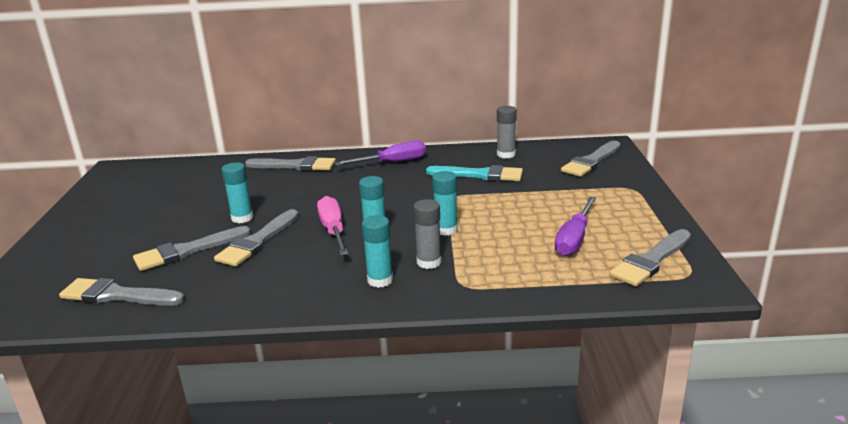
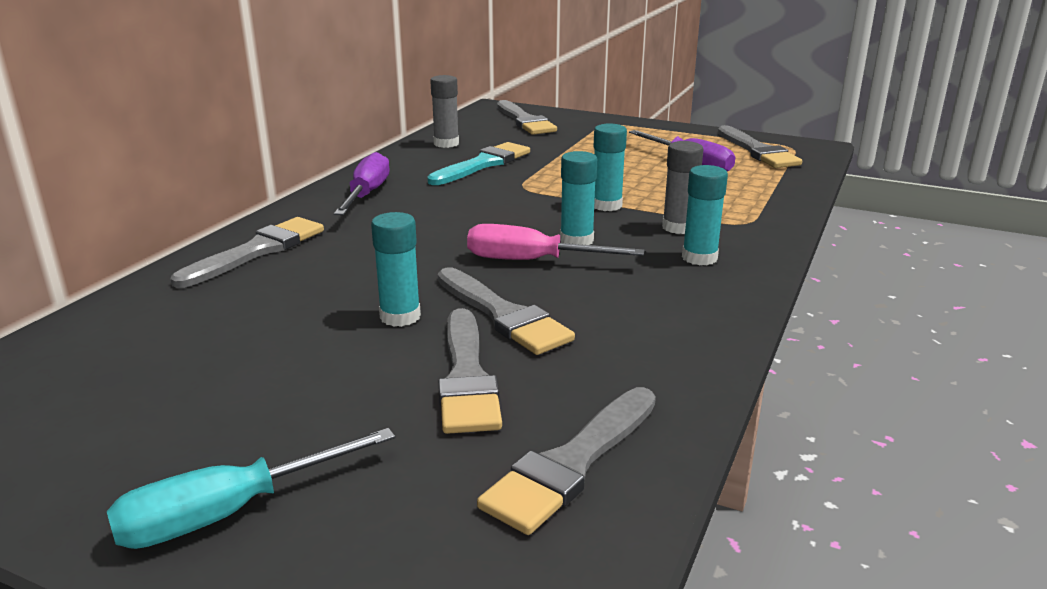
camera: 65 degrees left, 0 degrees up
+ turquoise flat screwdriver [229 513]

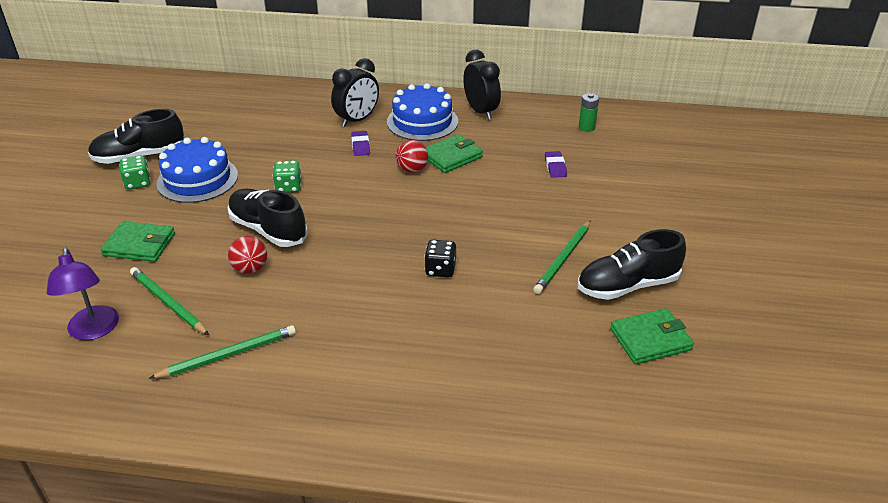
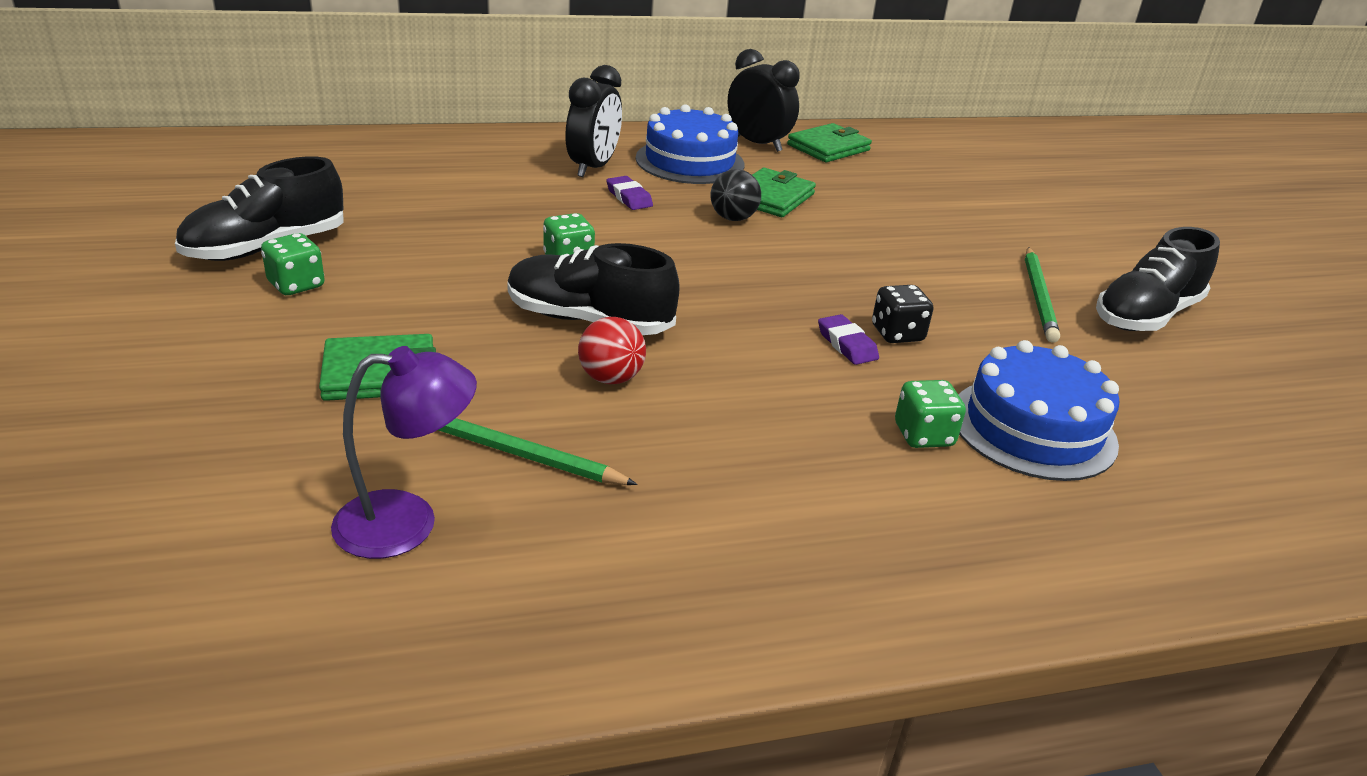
camera: 25 degrees left, 5 degrees down
~ royal purple desk lamp [94 331] = [407 523] 60 degrees counterclockwise
- emerald lead pencil [228 355]
~ cobalt gateau [197 179] to [1033 428]
~ crimson ball [412 170] to black ball [733 218]
~ royal purple eraser [555 167] to [846 344]
- emerald power cell [586 127]
~ emerald card wallet [650 339] to [828 147]
+ emerald die [923 435]

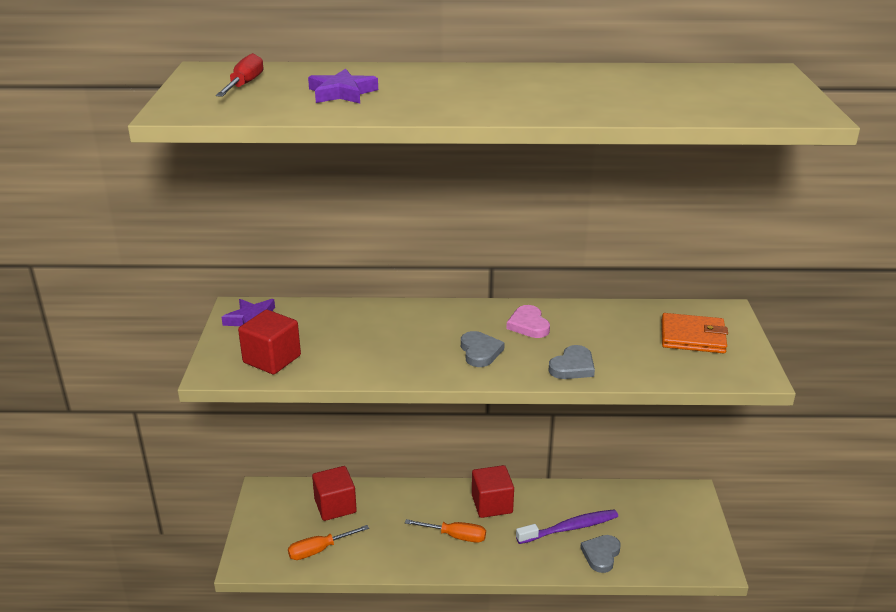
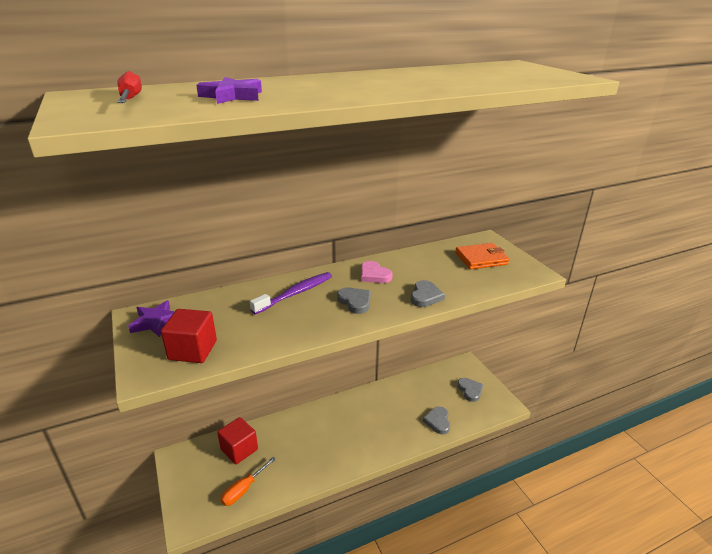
camera: 25 degrees left, 0 degrees up
- orange flat screwdriver [455 536]
- crimson solid cube [492 504]
~ royal purple tooth brush [570 528] to [295 293]
+ gray heart [470 390]

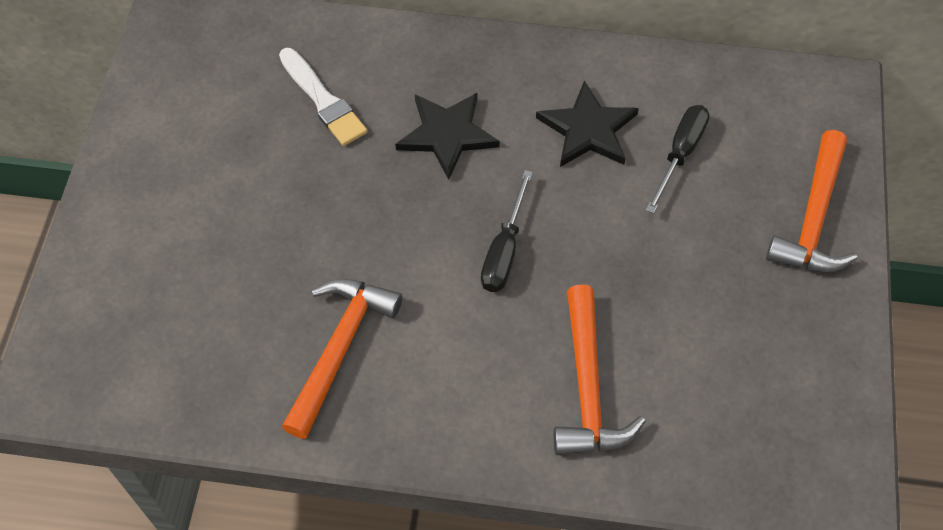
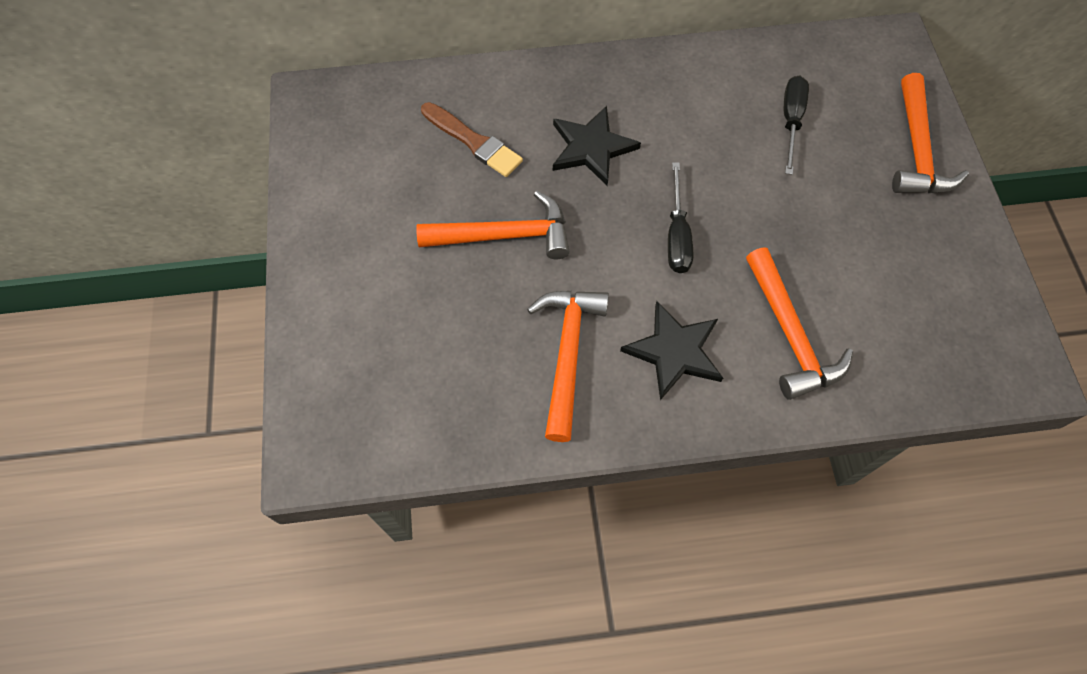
camera: 15 degrees left, 5 degrees up
~ white paint brush [323 100] to dark brown paint brush [473 142]
~ black star shape [588 130] to [674 351]
+ orange claw hammer [504 235]

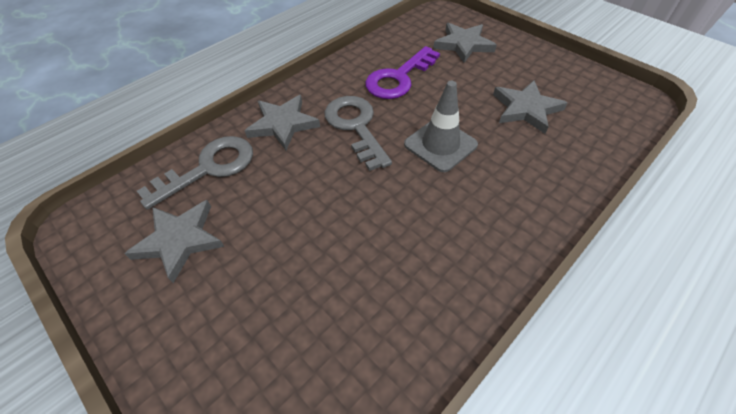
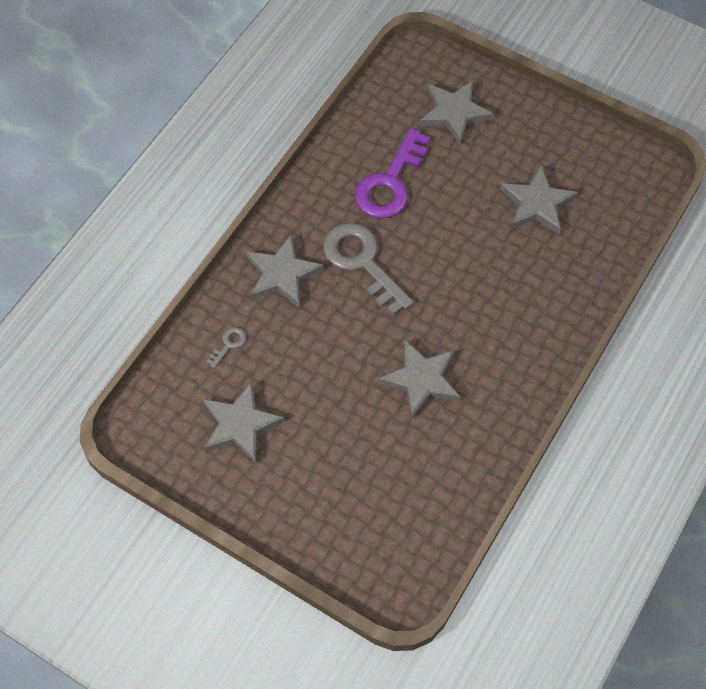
camera: 15 degrees left, 10 degrees up
~ gray key [208 168] = [228 344] x0.42
- gray safety cone [440 145]
+ gray star shape [421 380]

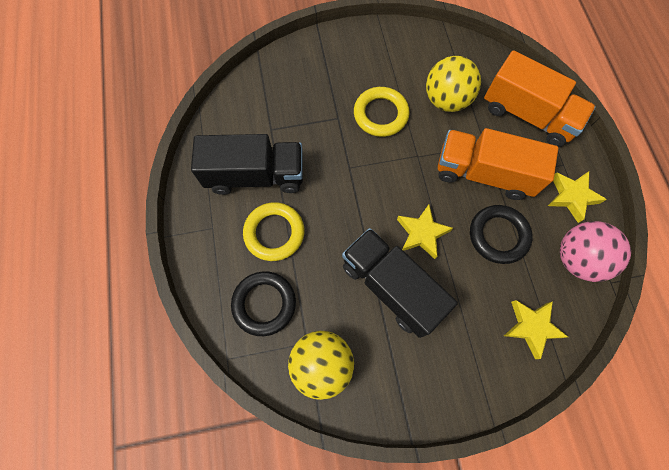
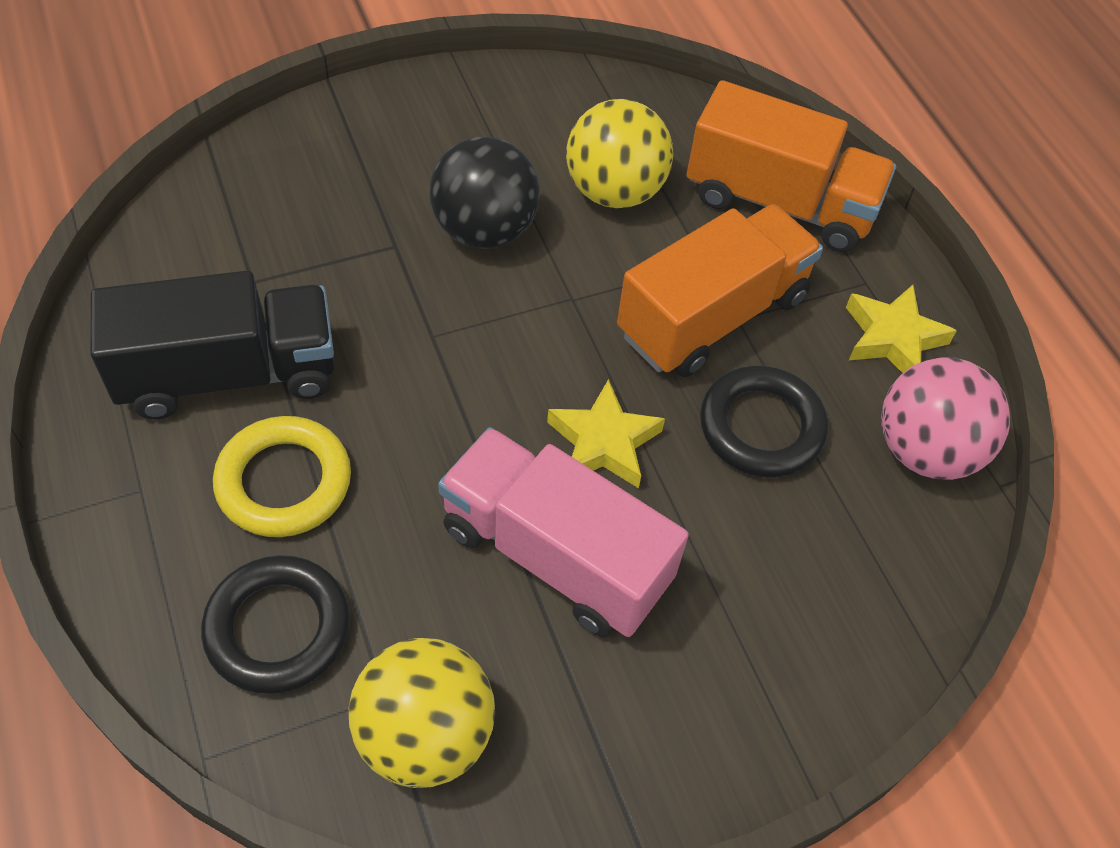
camera: 15 degrees left, 15 degrees down
~ black truck [391 287] to rosy truck [555 555]
~ bright yellow hoop [380 114] to black ball [484 230]
~ orange truck [483 174] = [712 316] 135 degrees clockwise
- bright yellow star shape [531 327]

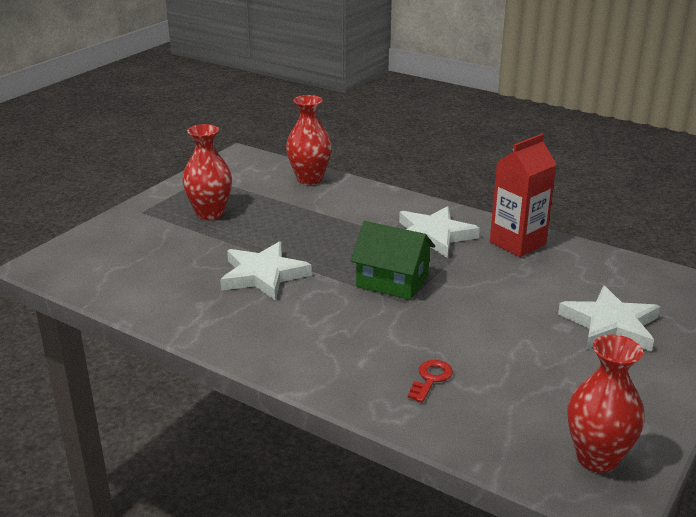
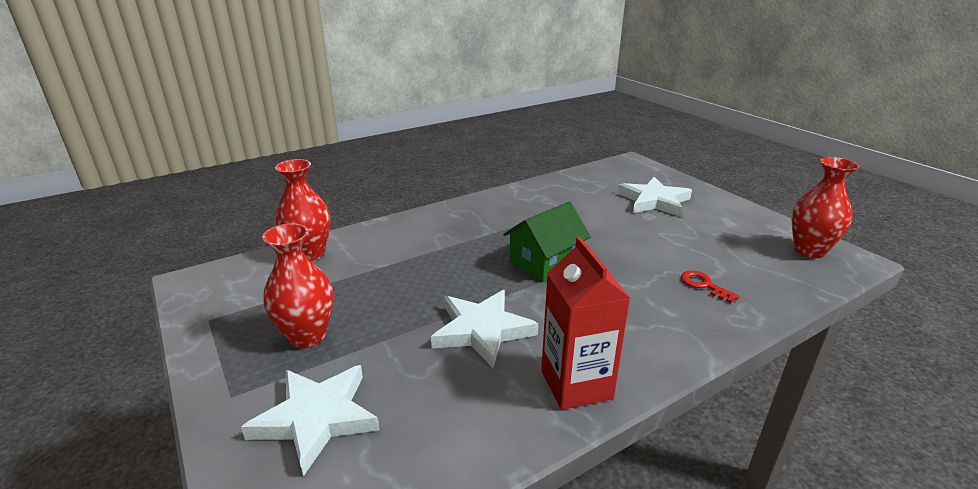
camera: 65 degrees left, 0 degrees up
~ white star shape [433 236] to [316 418]
~ crimson carton [517 243] to [576 384]

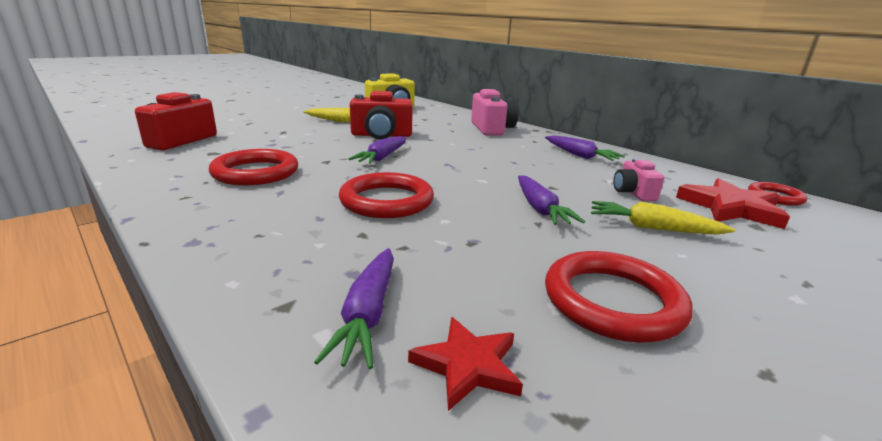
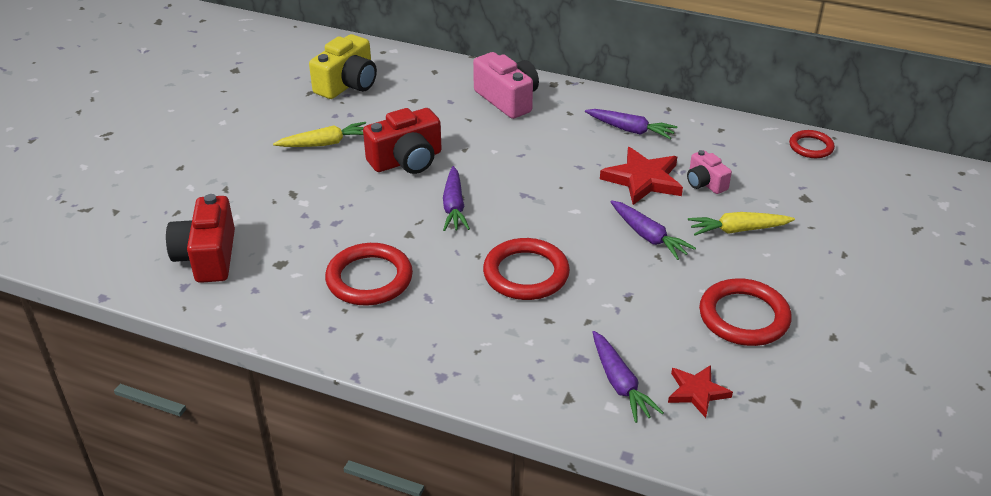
camera: 25 degrees left, 15 degrees up
~ crimson star shape [731 208] to [643 179]

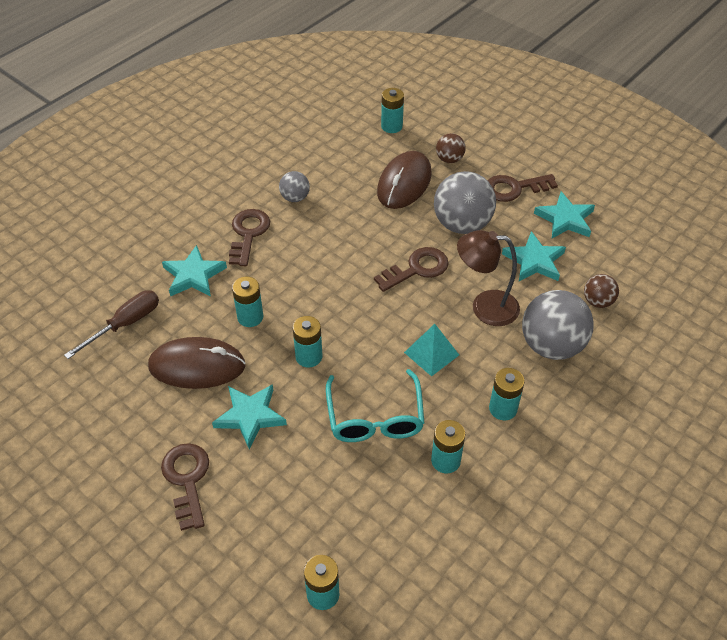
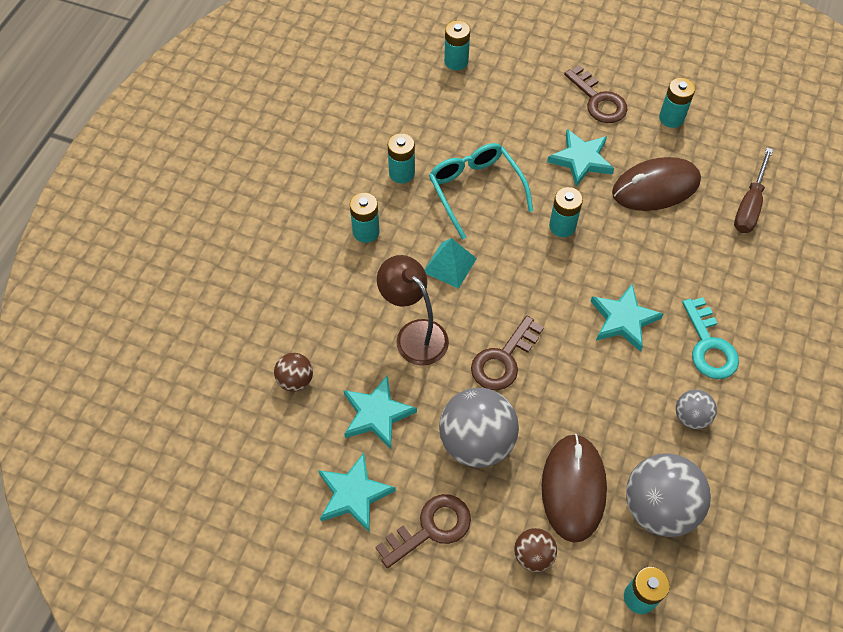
camera: 160 degrees right, 10 degrees up
~ turquoise star shape [194 275] to [623 319]
~ dark brown key [248 234] to turquoise key [709 346]
~ turquoise power cell [250 317] to [671 118]
~ dark brown desk lamp [485 307] = [414 334] 120 degrees counterclockwise
~ gray ball [551 345] to [658 507]

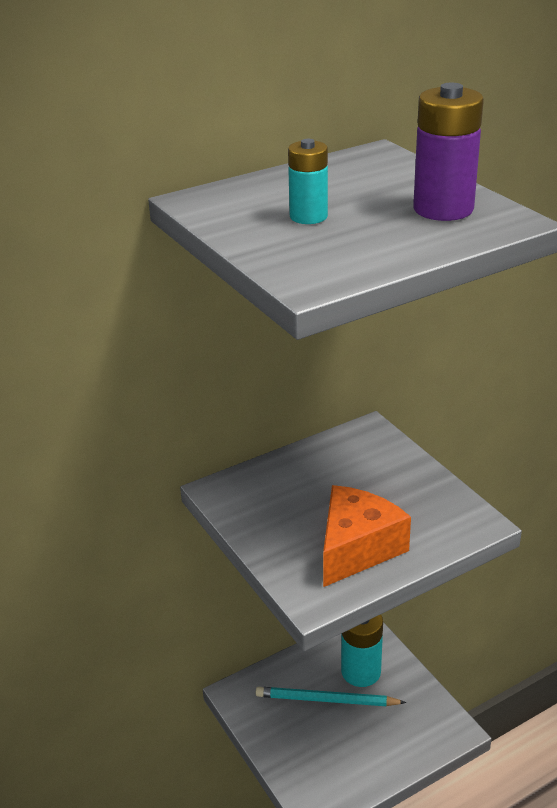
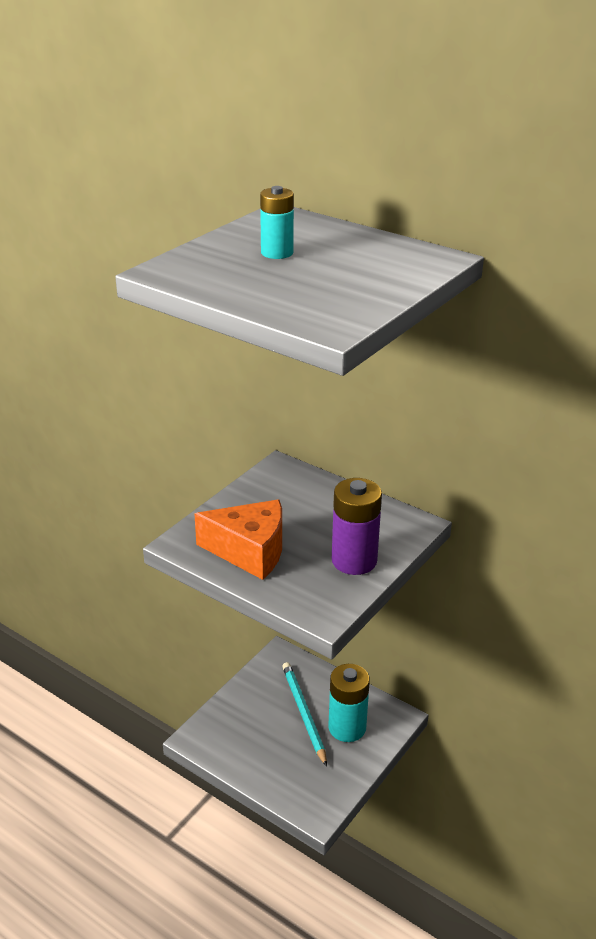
camera: 65 degrees right, 0 degrees up
~ royal purple power cell [443 209] to [354 560]

